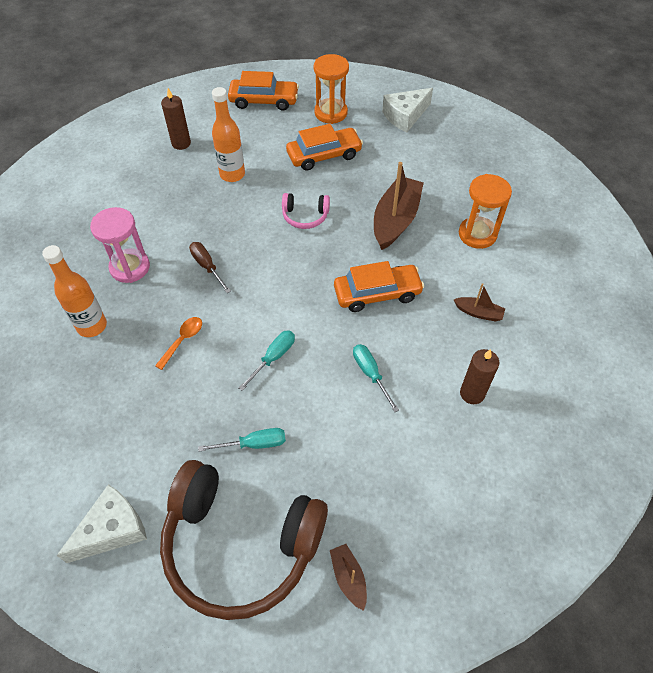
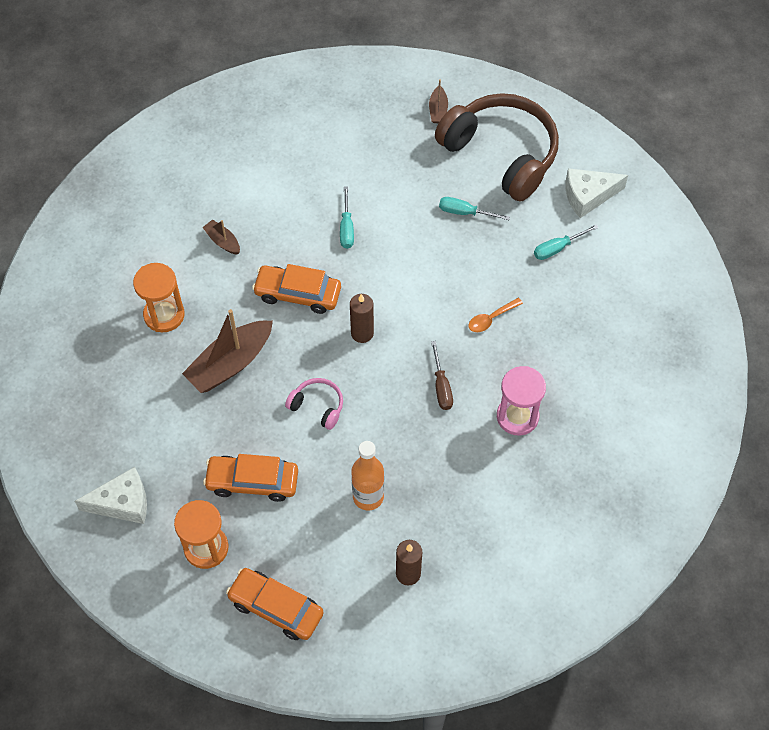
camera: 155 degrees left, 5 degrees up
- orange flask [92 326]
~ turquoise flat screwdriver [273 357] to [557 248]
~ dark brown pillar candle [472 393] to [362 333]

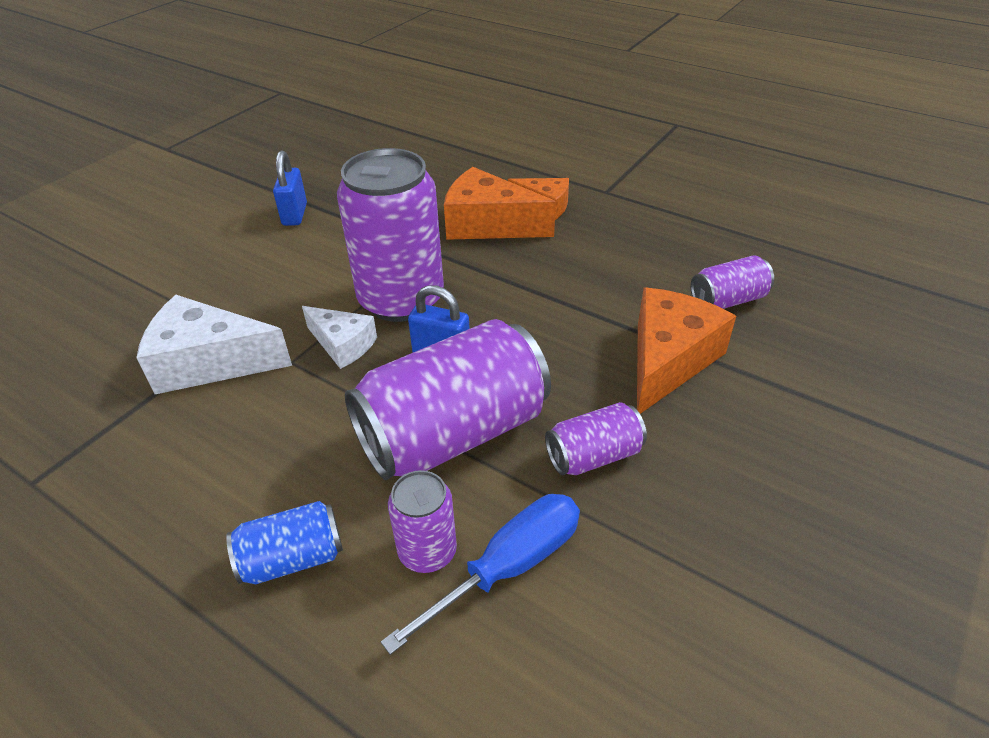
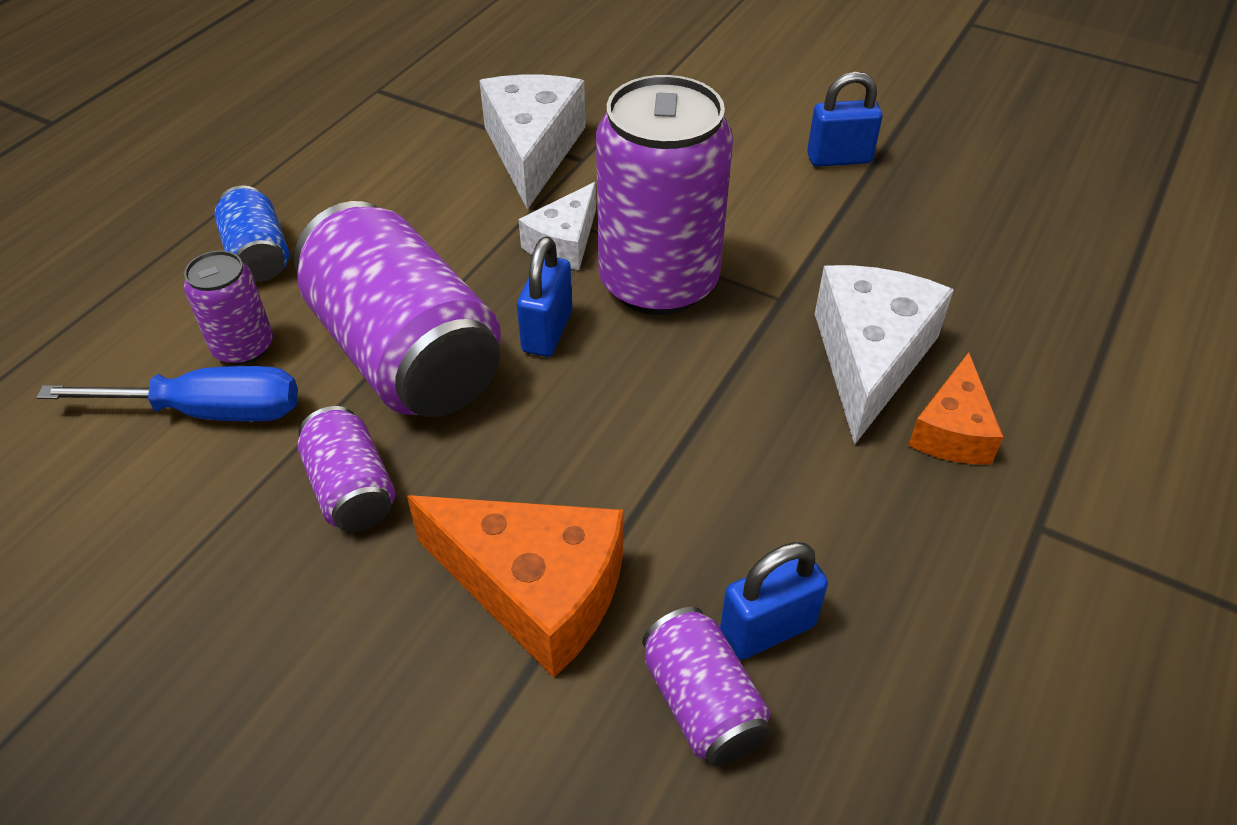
camera: 85 degrees right, 5 degrees up
~ cobalt flat screwdriver [508 567] = [207 411] 45 degrees counterclockwise
~ orange cheese [488 224] to white cheese [869 359]
+ cobalt padlock [767 629]

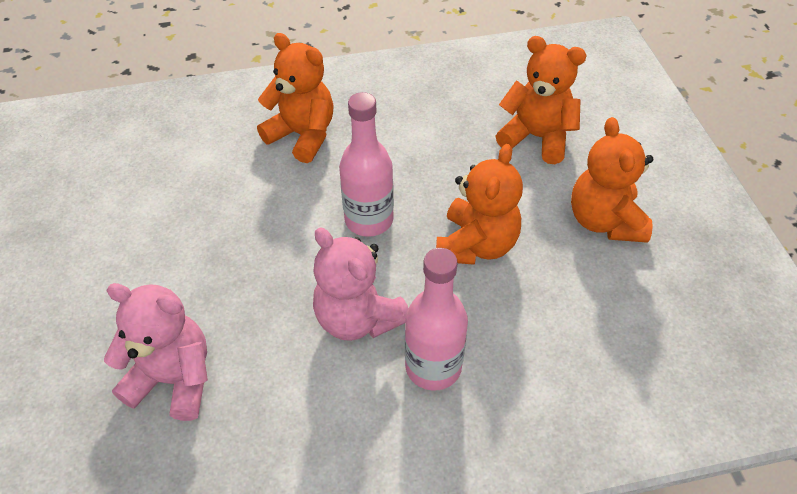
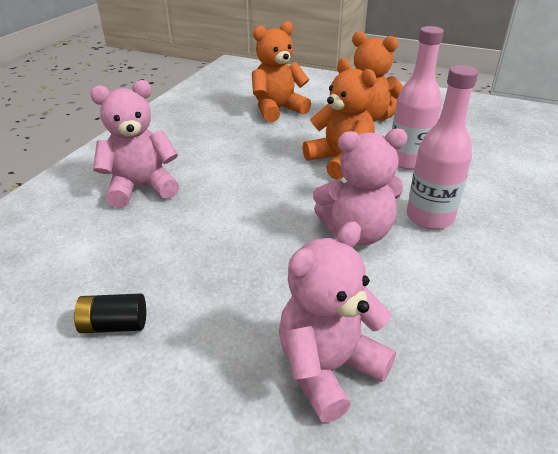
camera: 55 degrees left, 15 degrees down
~ orange teddy [303 135] to rosy teddy [141 188]
~ rosy flask [369 220] to [408 161]
+ black power cell [114 325]

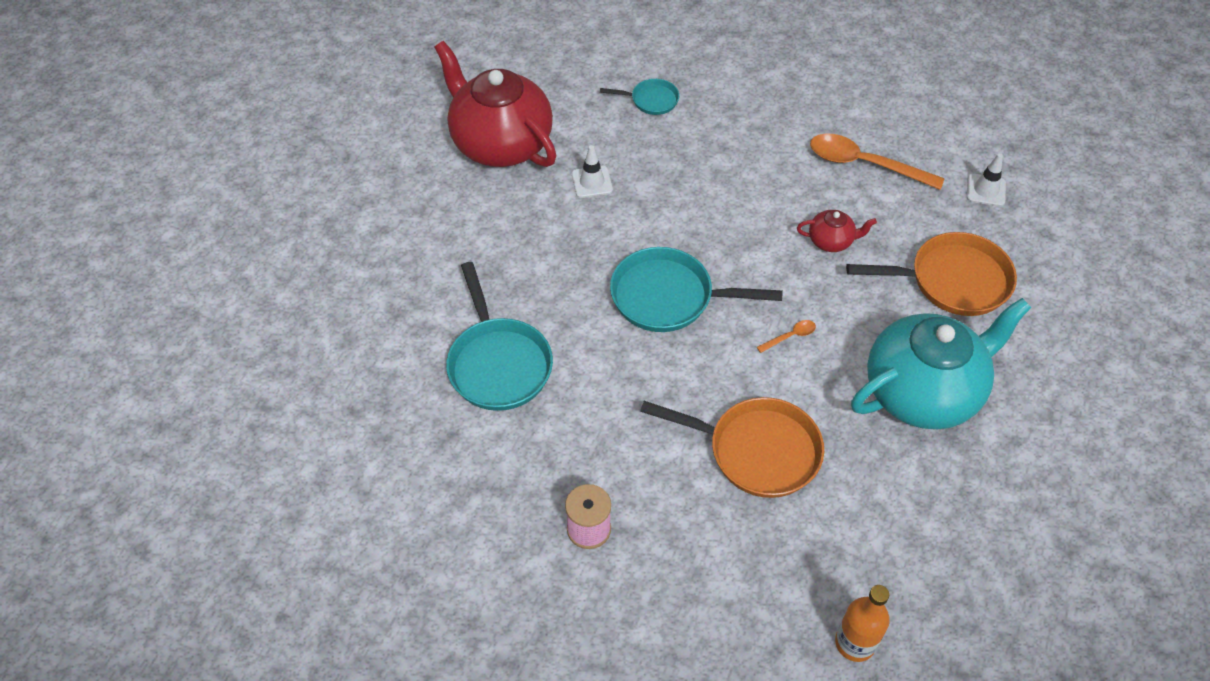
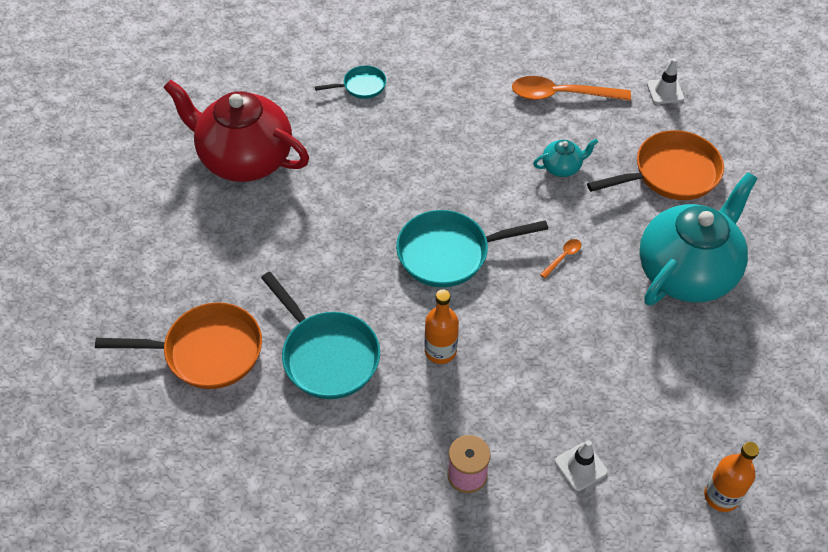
camera: 20 degrees left, 0 degrees up
~ white safety cone [592 182] to [581 467]
~ orange frying pan [756 451] to [207 351]
~ crimson teapot [831 241] to turquoise teapot [562 167]
+ orange flask [440 351]

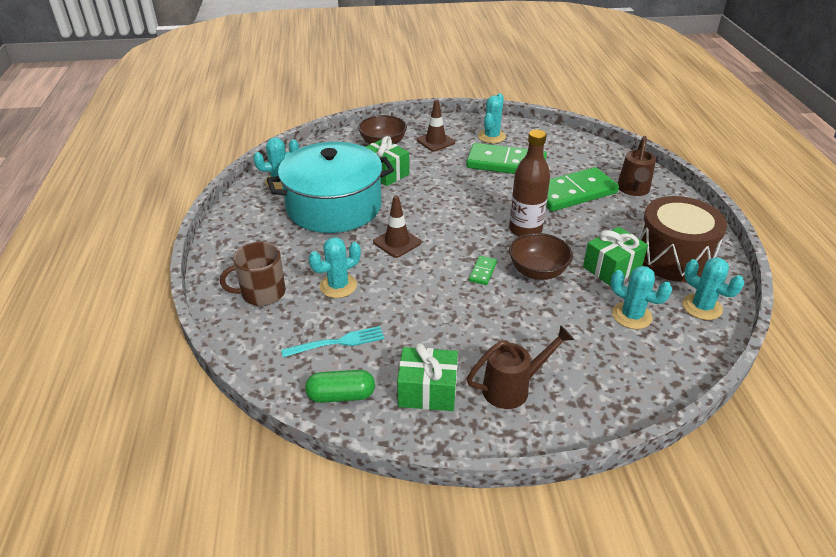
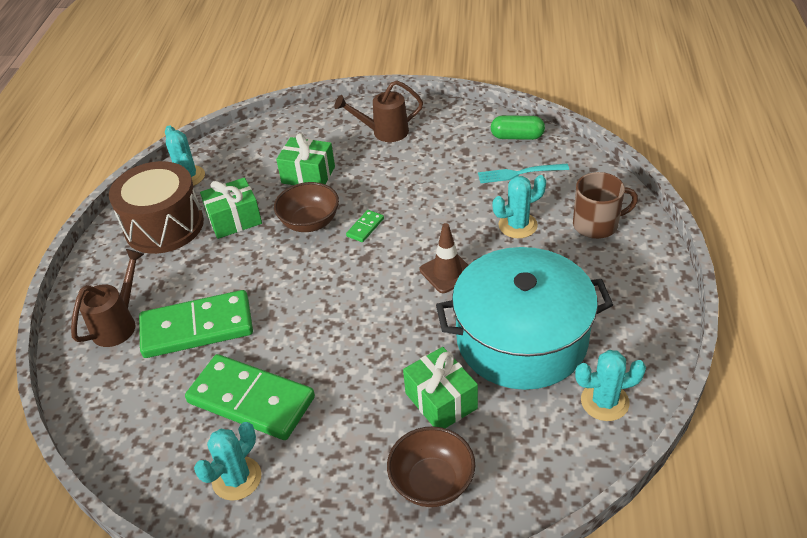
camera: 165 degrees left, 5 degrees up
~ emerald gift [427 391] to [308 175]
- dark brown safety cone [435 141]
- dark brown flask [525 230]
- turquoise cactus [631 316]

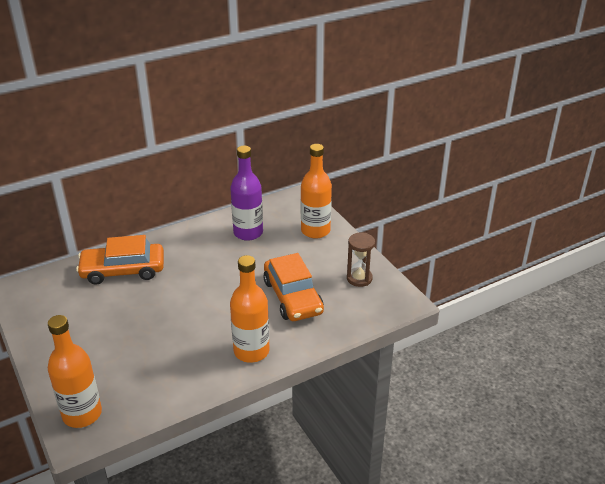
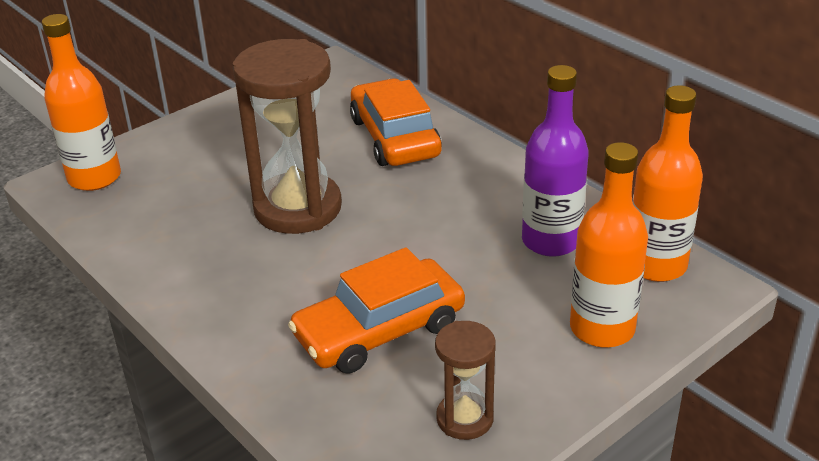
camera: 80 degrees right, 0 degrees up
~ orange flask [251 351] to [656 265]
+ dark brown hourglass [297 208]

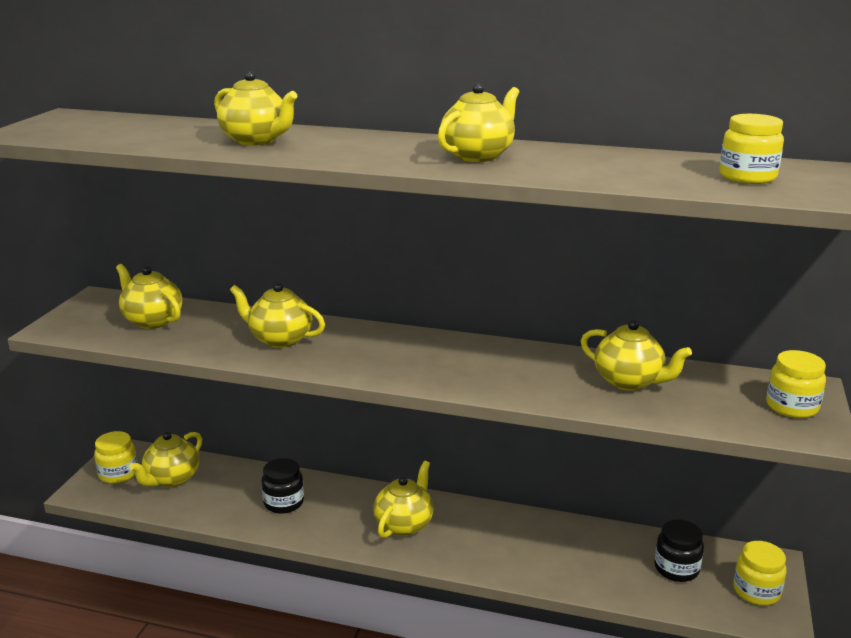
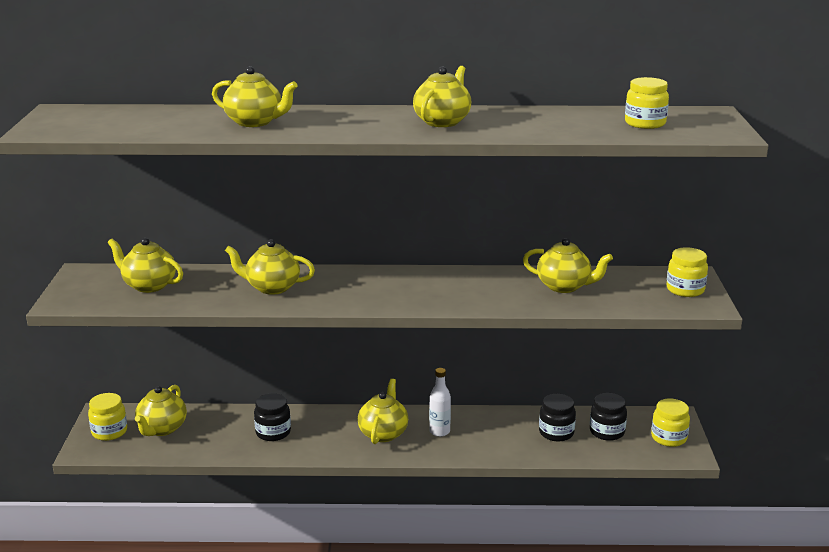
camera: 15 degrees left, 0 degrees up
+ white flask [439 431]
+ black jam jar [556 433]

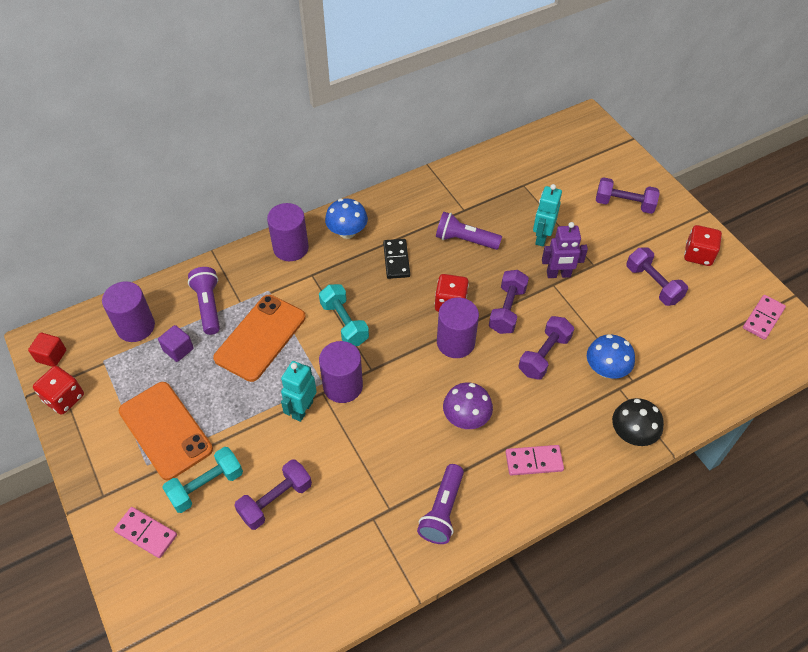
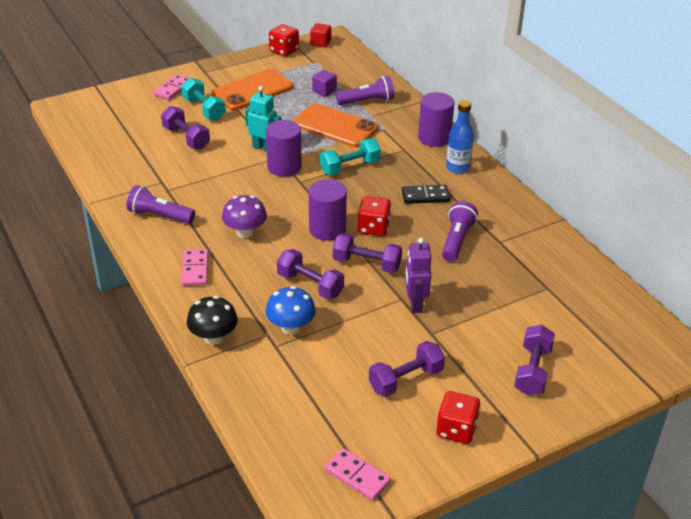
camera: 90 degrees right, 15 degrees down
- royal purple cylinder shape [135 326]
~ cobalt toadstool [347 232] to cobalt flask [457 168]
- turquoise robot [541 237]

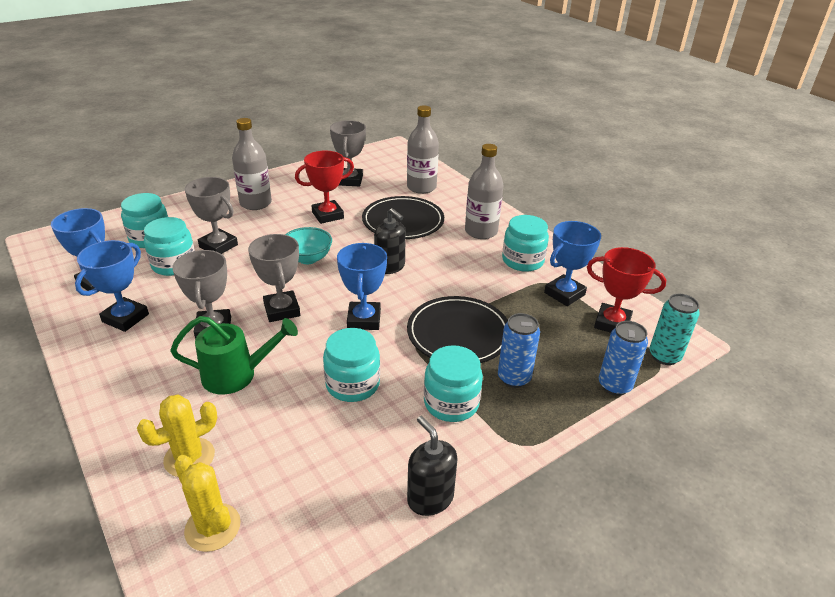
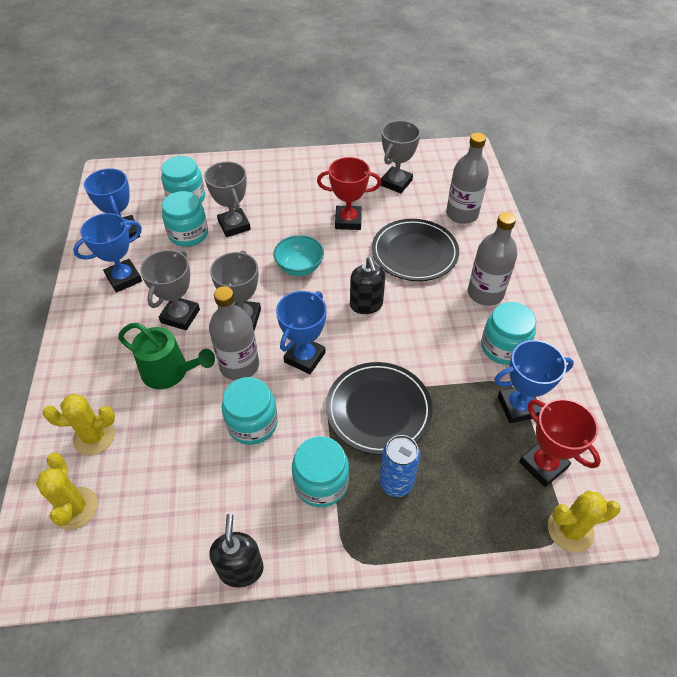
camera: 30 degrees right, 15 degrees up
~ gray flask [255 203] to [239 365]
- cobalt soda can [614 385]
~ turquoise soda can [664 356] to bright yellow cactus [570 530]

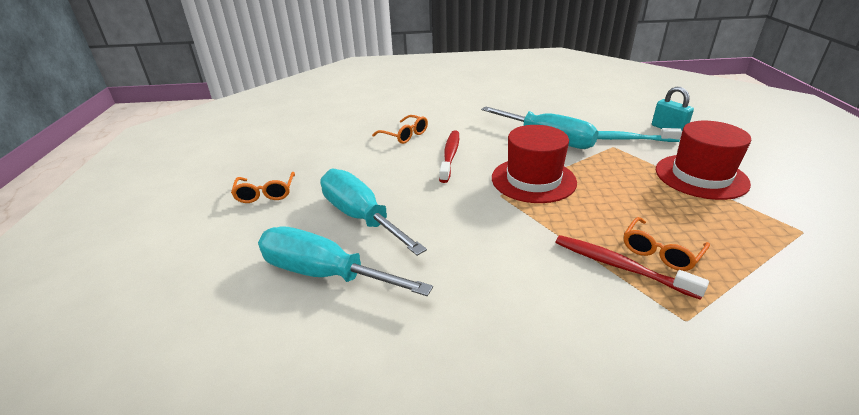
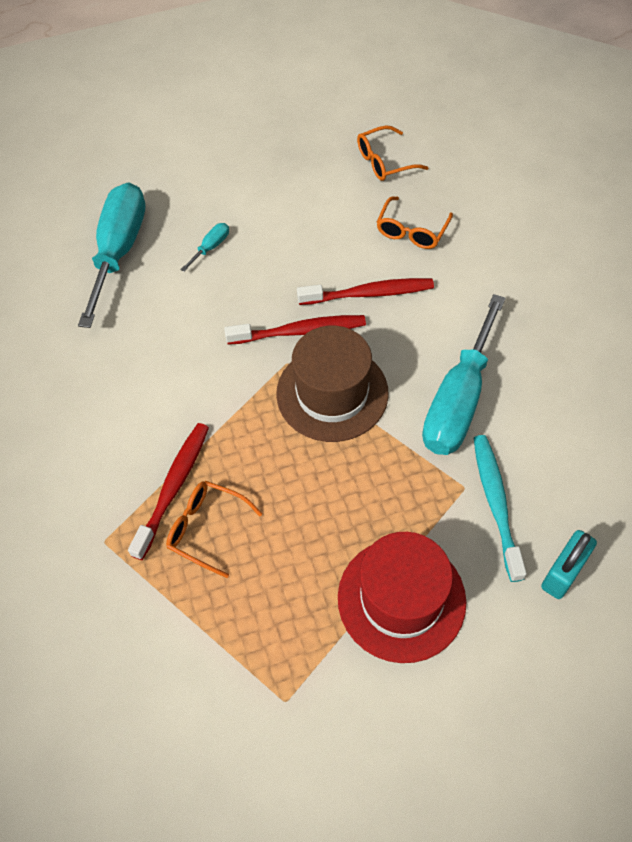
camera: 75 degrees right, 25 degrees up
~ orange glasses [265 194] to [384 162]
~ turquoise flat screwdriver [360 217] = [211 247] x0.40
~ crimson tall hat [533 180] to dark brown tall hat [332 393]
+ crimson tooth brush [299 331]

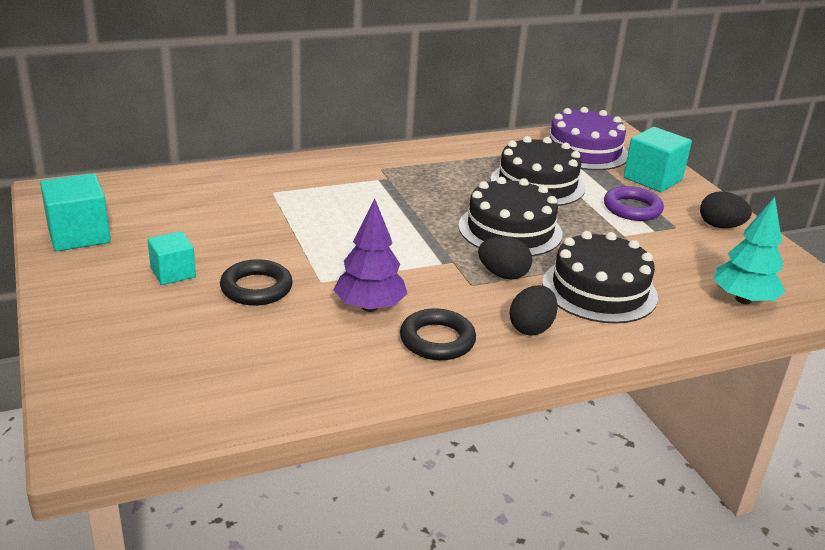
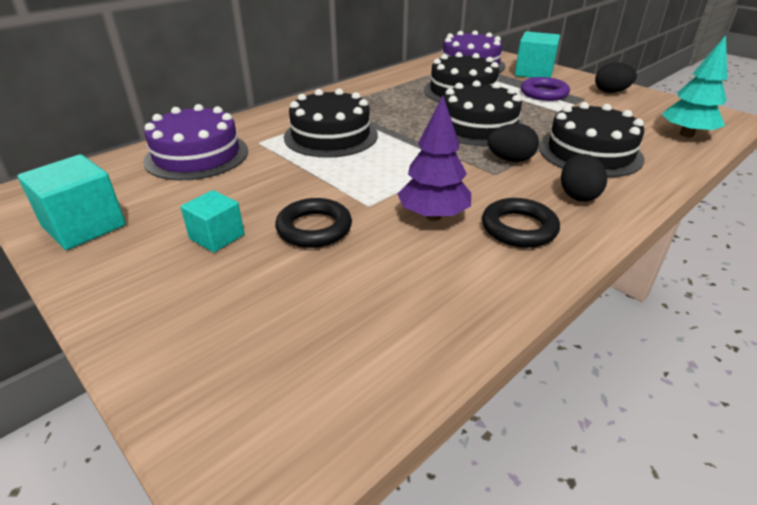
camera: 20 degrees left, 5 degrees up
+ royal purple gateau [197 155]
+ black gateau [331 136]

